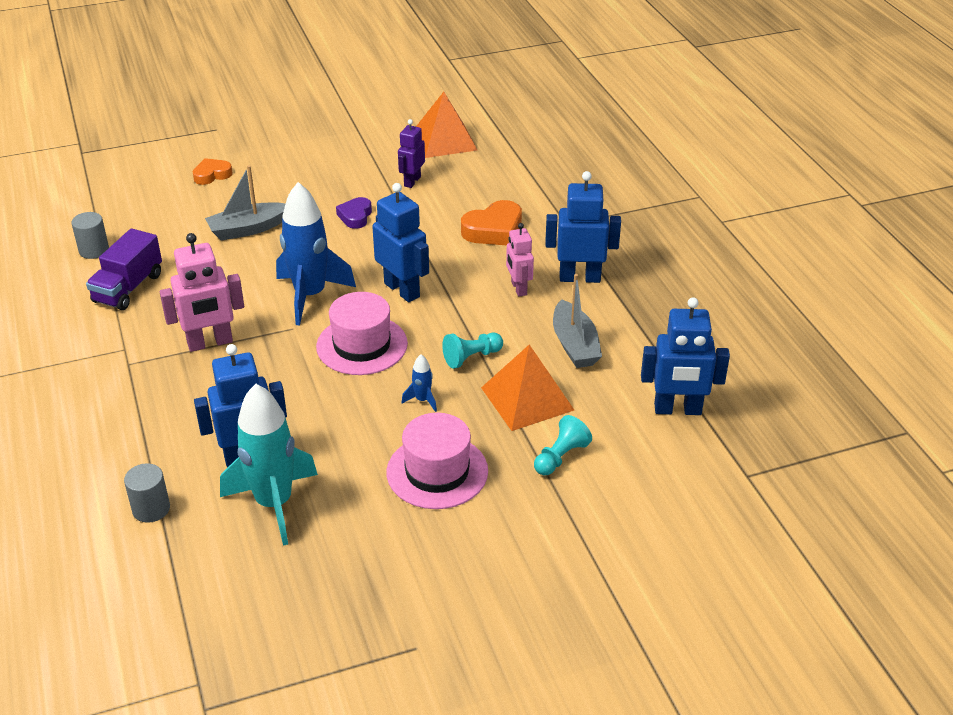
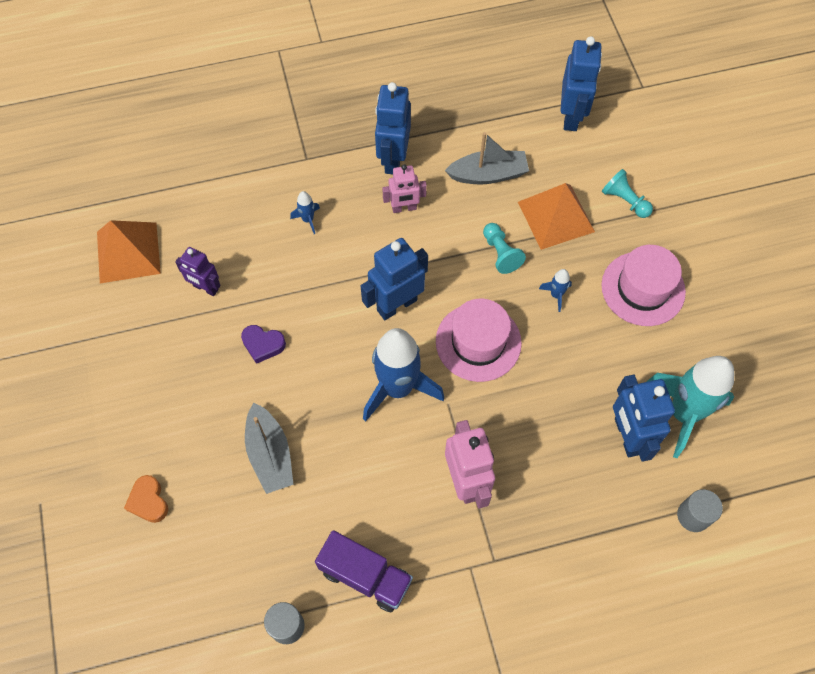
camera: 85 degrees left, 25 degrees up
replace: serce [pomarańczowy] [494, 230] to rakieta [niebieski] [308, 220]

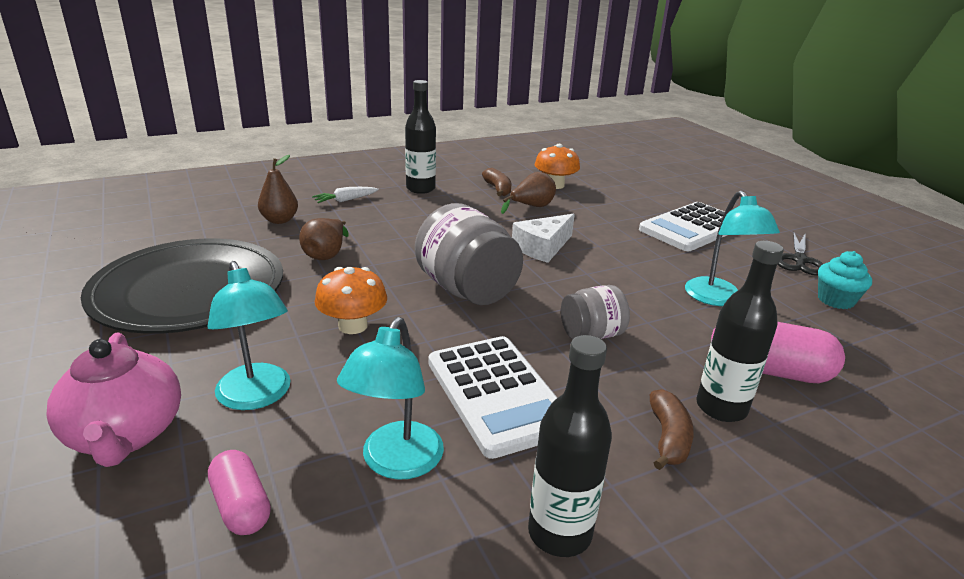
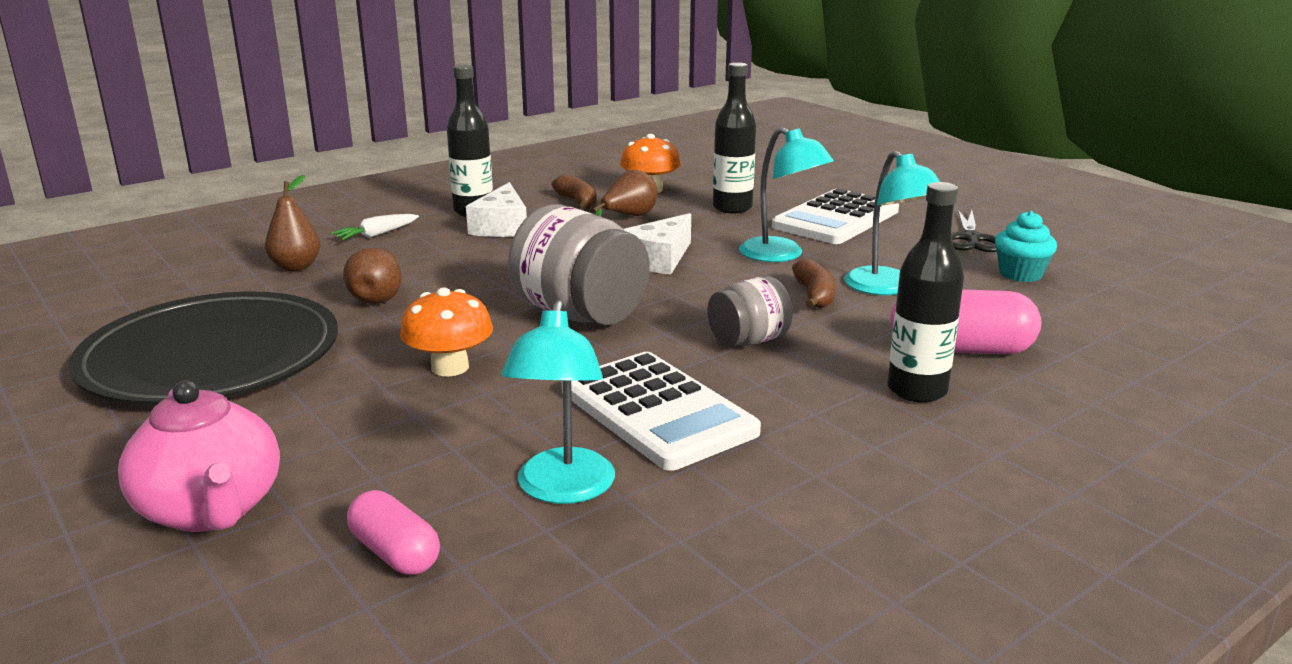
camera: 10 degrees left, 5 degrees down
insert: ser [biały] [502, 226]
move: butelka [czarny] [559, 533] to [732, 208]; lampka [turkusowy] [257, 397] to [781, 255]; banan [brązowy] [668, 438] to [814, 295]

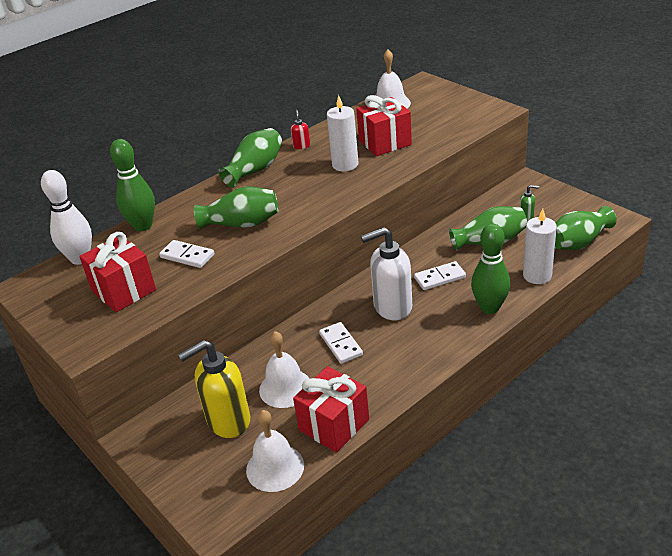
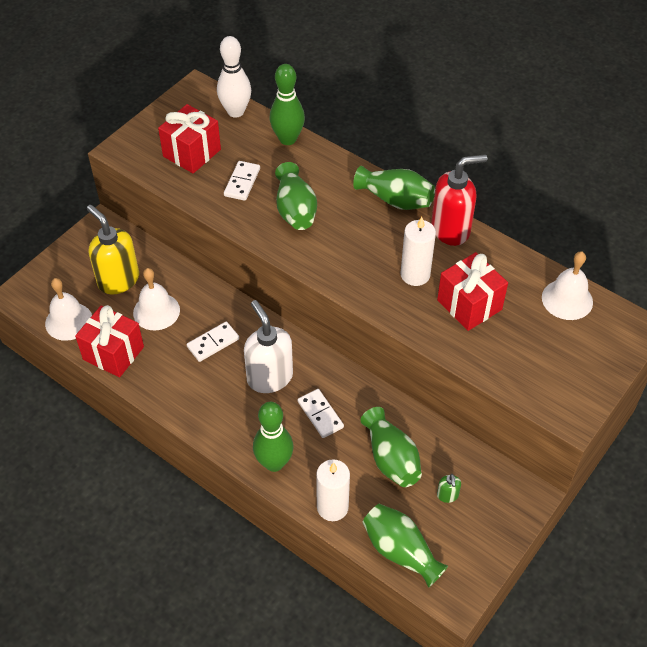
camera: 75 degrees right, 15 degrees up
resize: dozownik mydła [czerwony] [301, 146] = [451, 229] x2.34

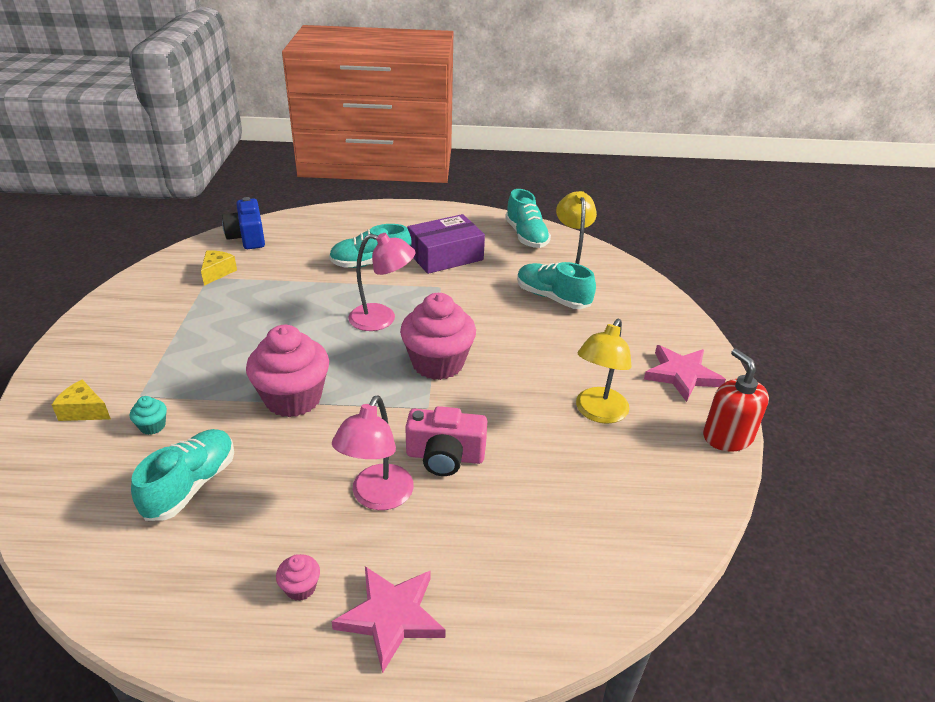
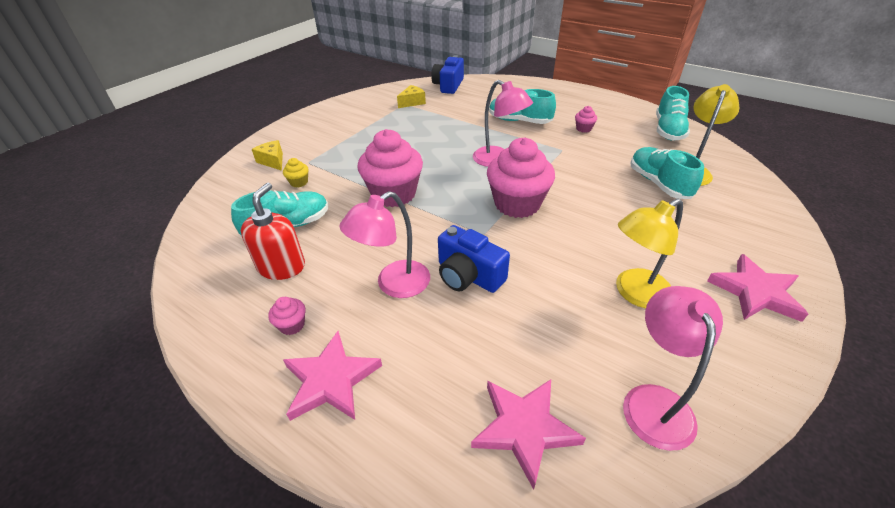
camera: 35 degrees right, 5 degrees up
insert: gwiazda [różowy] [524, 428]; lampka [różowy] [654, 401]
move: dozownik mydła [czerwony] [727, 436] to [281, 266]
replace: pudełko [fioletowy] [445, 256] to muffinka [różowy] [583, 129]
recolor: muffinka [turkusowy] [152, 426] to muffinka [żółty] [299, 182]; aparat fotograficzny [różowy] [445, 456] to aparat fotograficzny [niebieski] [468, 275]

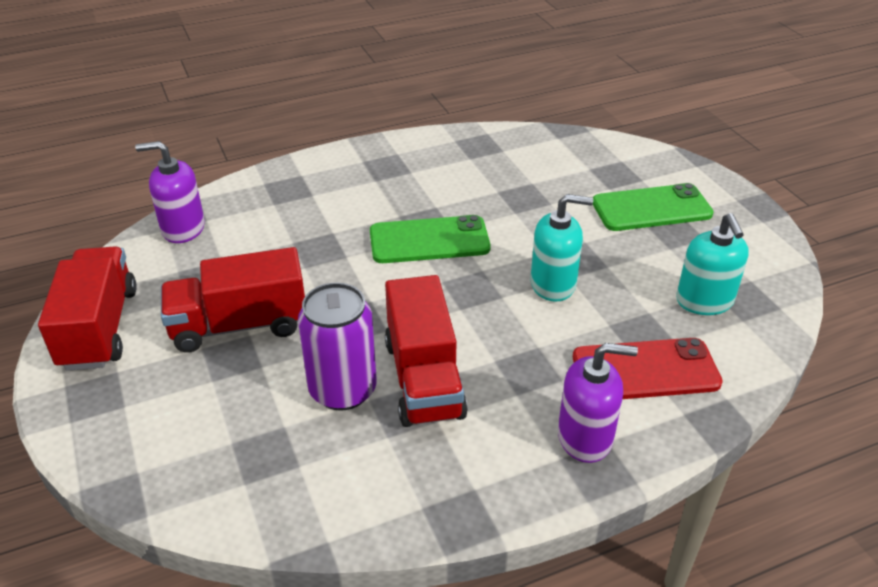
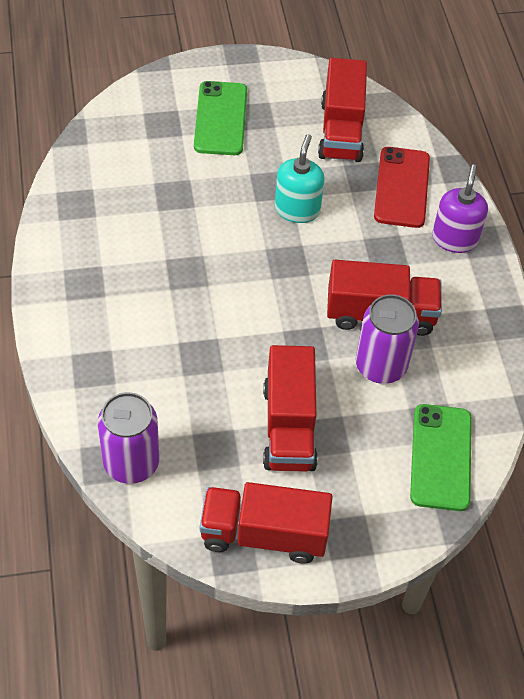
camera: 80 degrees left, 15 degrees up
move: telefon [zielony] [429, 240] to [441, 457]
replace: dozownik mydła [fioletowy] [183, 229] to puszka [fioletowy] [131, 463]; dozownik mydła [turkusowy] [704, 301] to ciężarówka [czerwony] [341, 130]

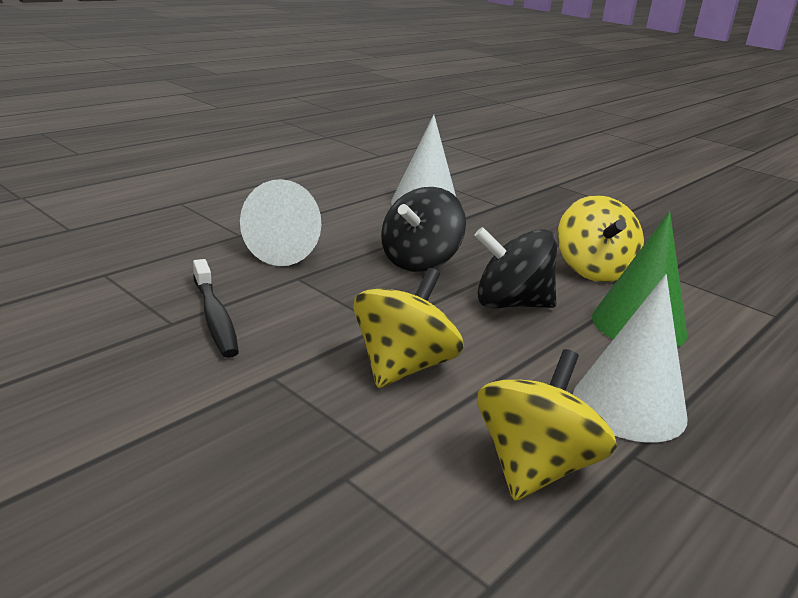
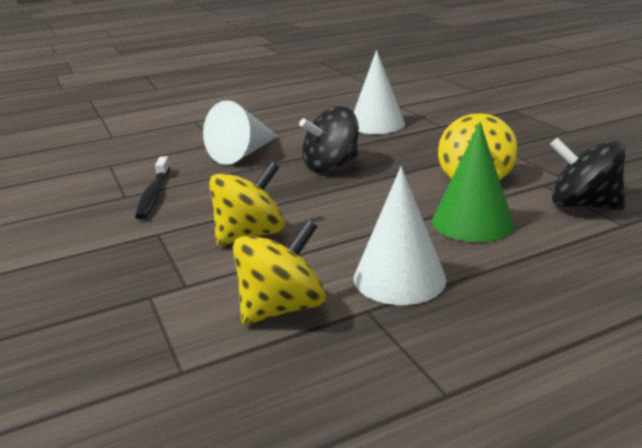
camera: 25 degrees right, 0 degrees up
move: bączek [czarny] [510, 304] to [582, 205]

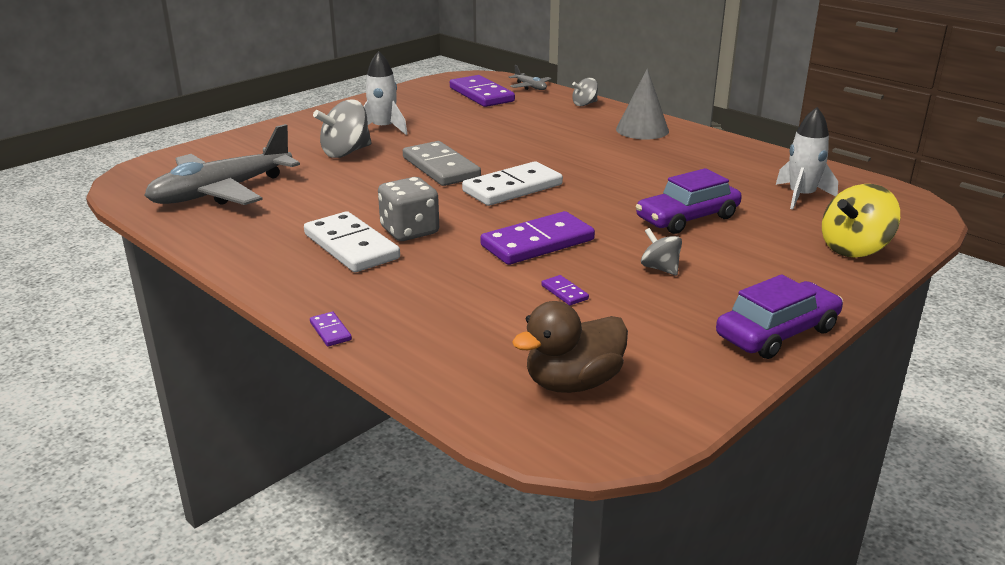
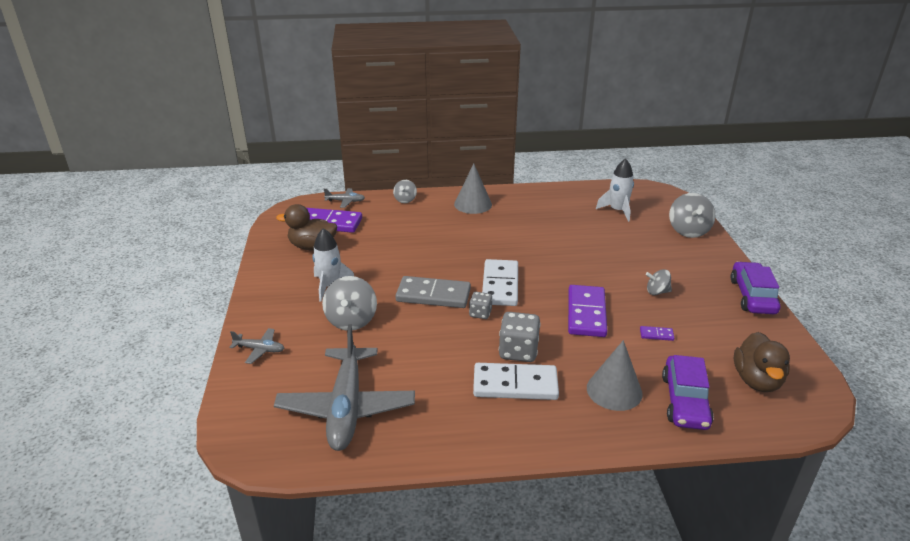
camera: 50 degrees left, 5 degrees up
delete: kostka domina [fioletowy] [330, 331]
insert: samolot [szary] [260, 349]; kaczka [brązowy] [312, 247]; kostka do gry [szary] [480, 313]; stożek [szary] [614, 390]
move: samochód [fioletowy] [687, 218] to [685, 401]
recolor: bączek [żółty] [854, 249] to bączek [szary] [688, 231]

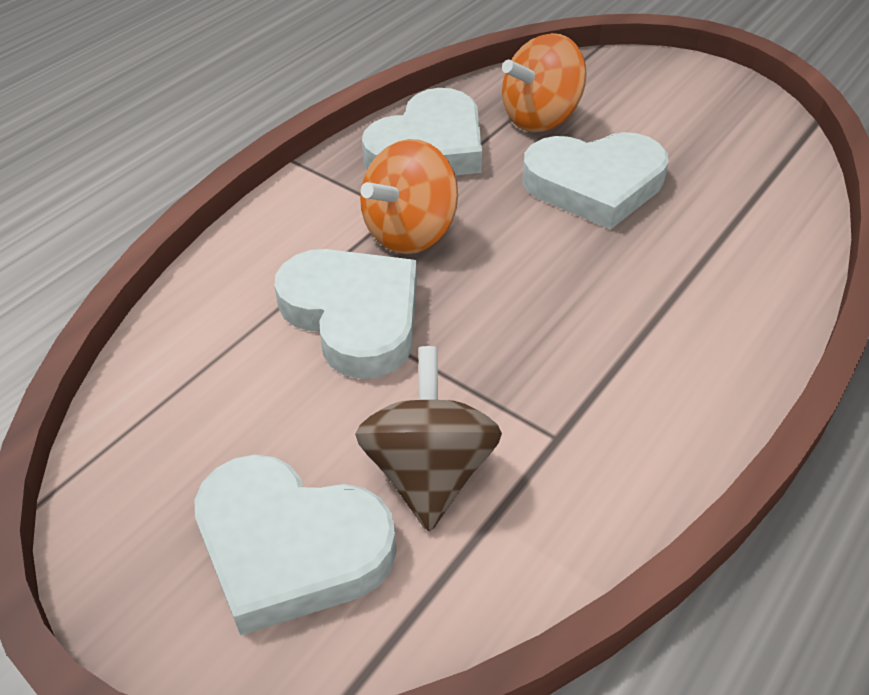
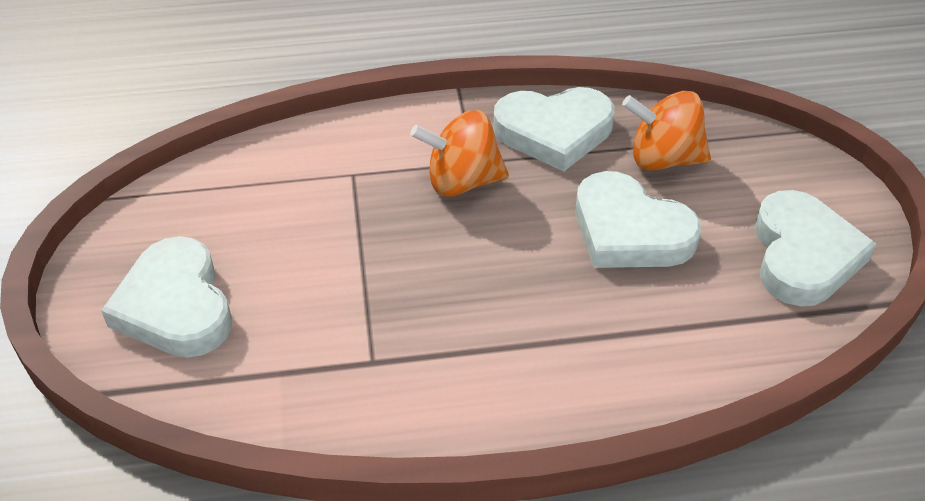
camera: 45 degrees right, 0 degrees up
delete: bączek [brązowy] [429, 472]
move: serce [biały] [354, 316] to [803, 255]

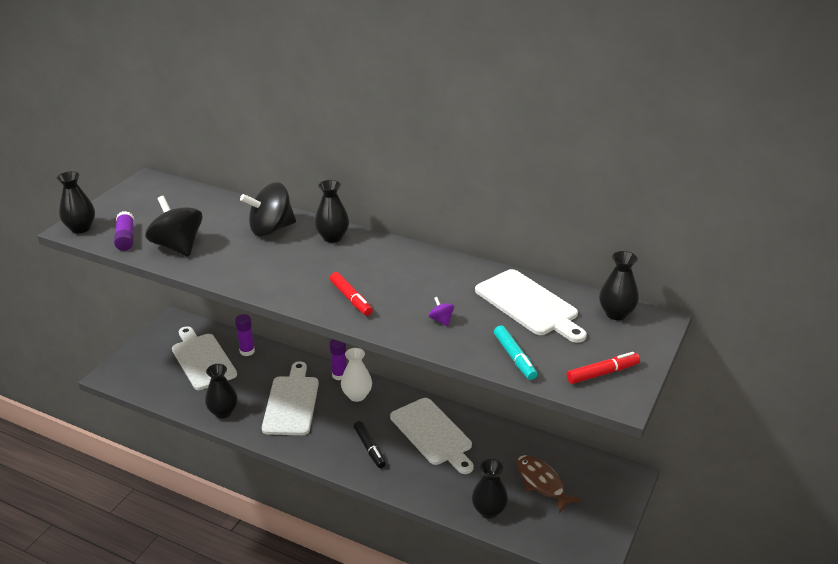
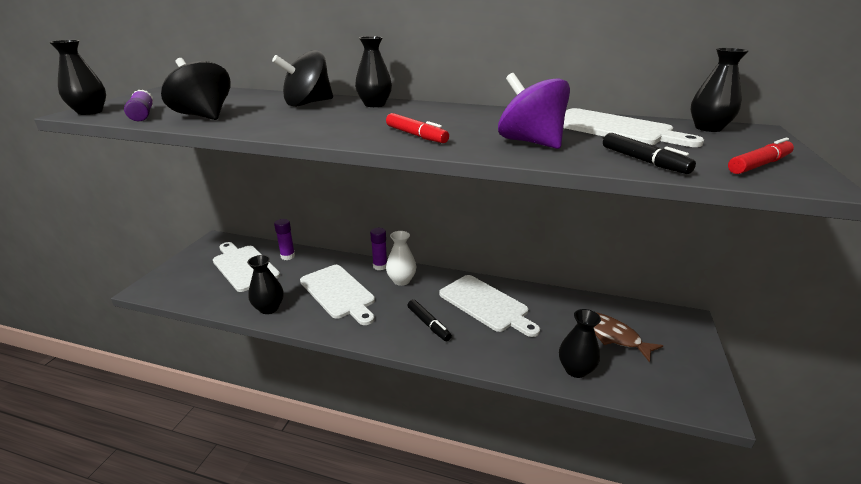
camera: 10 degrees left, 5 degrees down
recolor: flamaster [turkusowy] [514, 357] to flamaster [czarny] [643, 161]
rotate: deska do krojenia [biały] [291, 402] = [339, 293] 150 degrees clockwise
resize: bączek [fioletowy] [441, 320] = [530, 142] x2.40

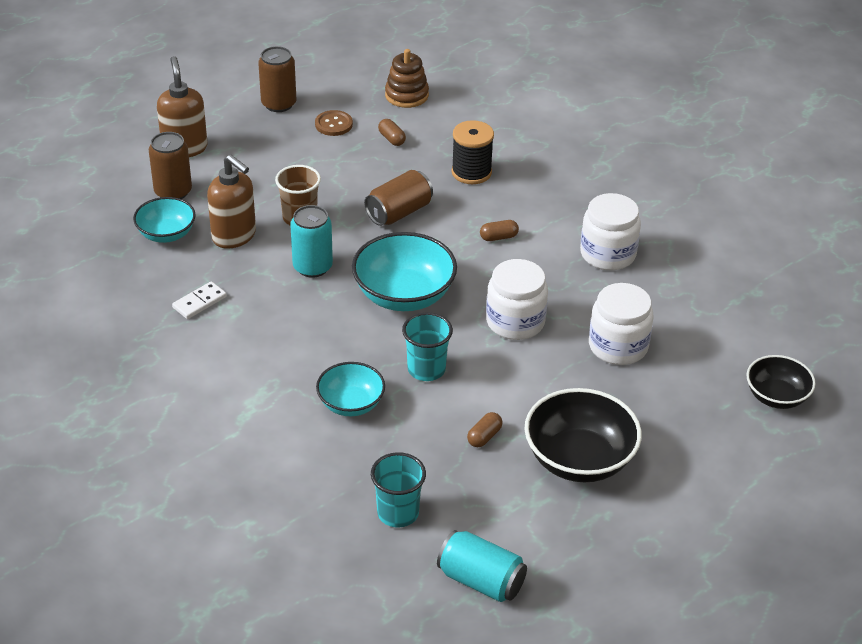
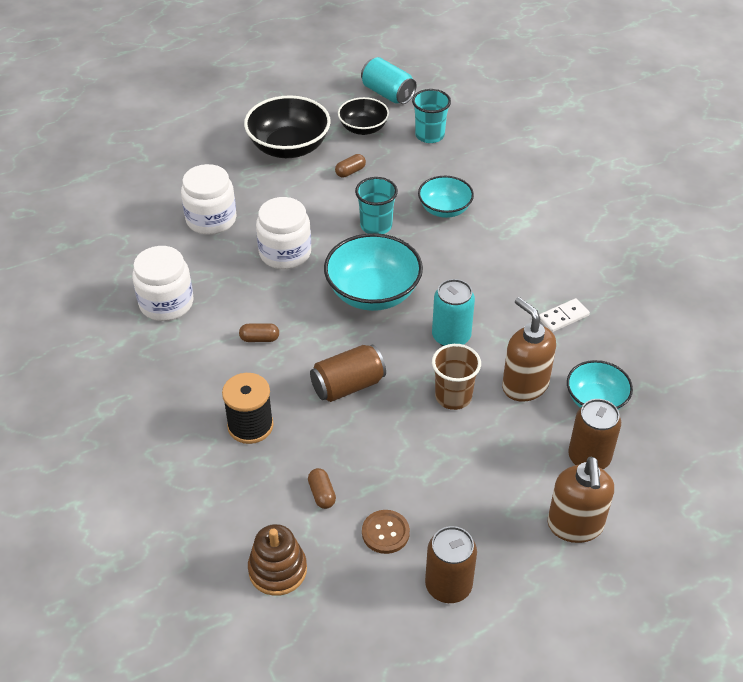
camera: 165 degrees left, 5 degrees up
move: miska [czarny] [776, 396] to [363, 128]

